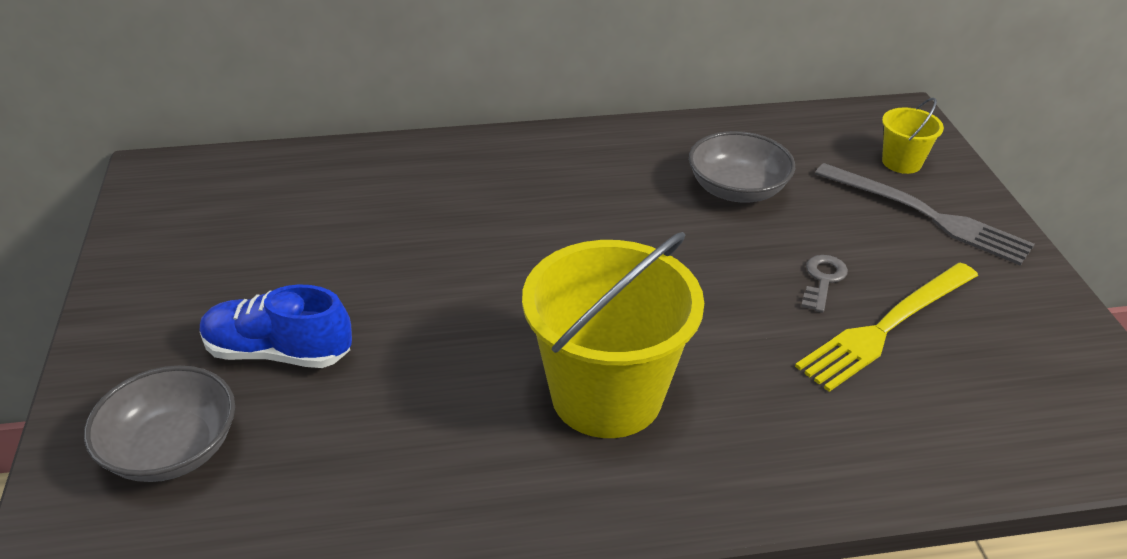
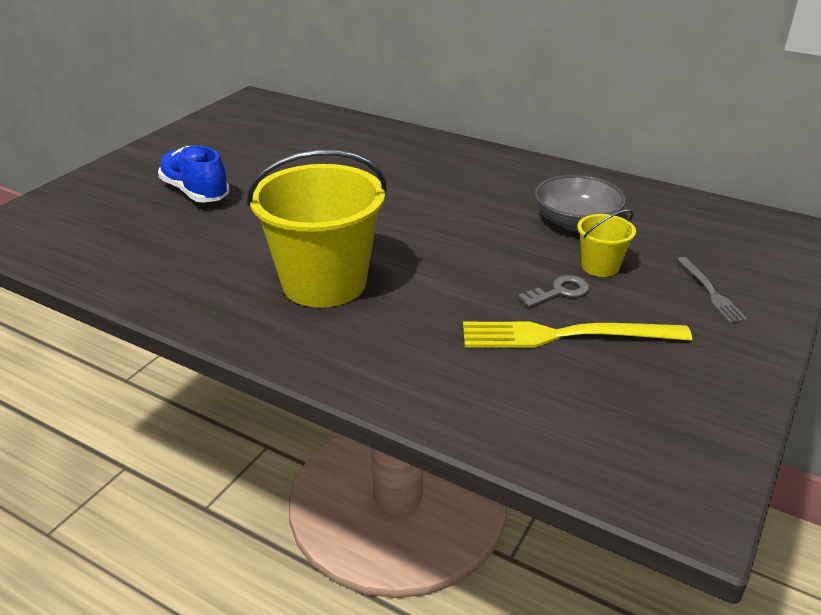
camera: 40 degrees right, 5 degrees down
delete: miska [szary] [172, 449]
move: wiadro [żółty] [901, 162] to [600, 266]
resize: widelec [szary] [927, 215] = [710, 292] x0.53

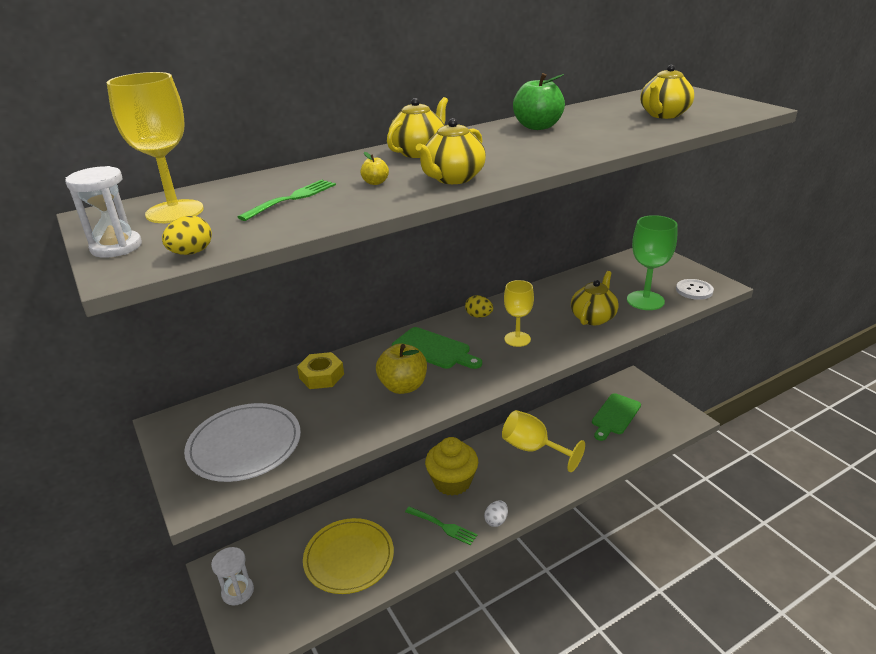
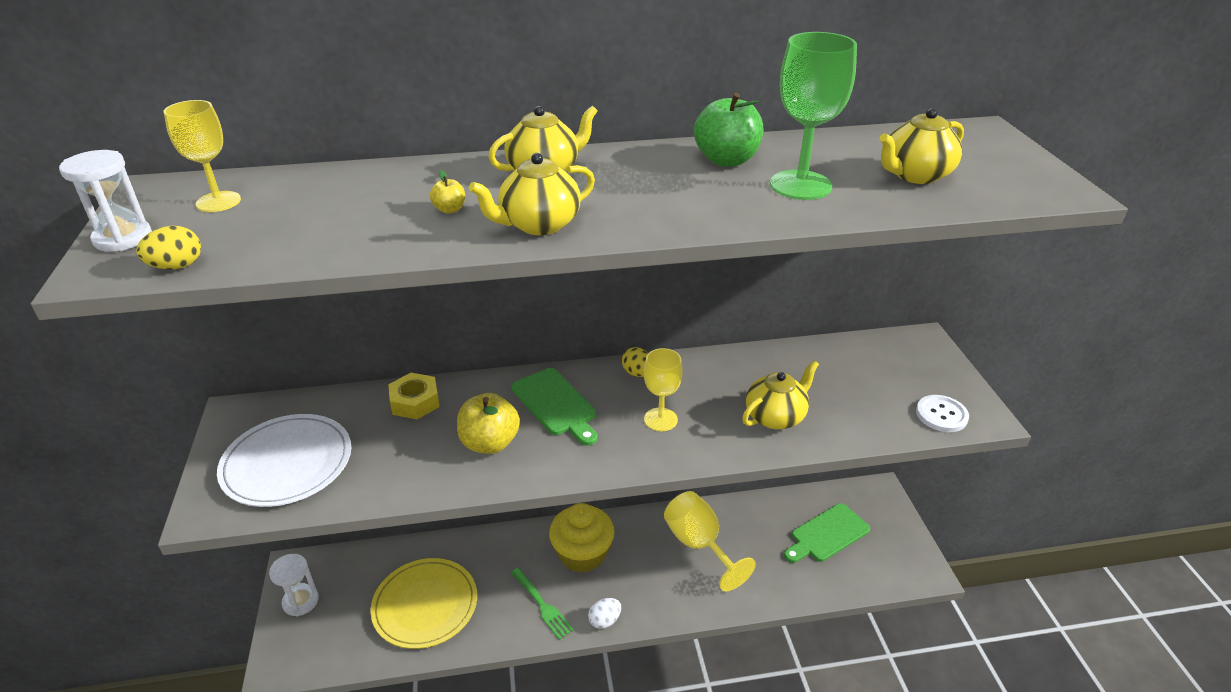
camera: 20 degrees right, 5 degrees up
delete: widelec [zielony] [291, 199]
move: kielich [zielony] [645, 300] to [800, 185]
resize: kielich [żółty] [175, 212] = [218, 202] x0.66

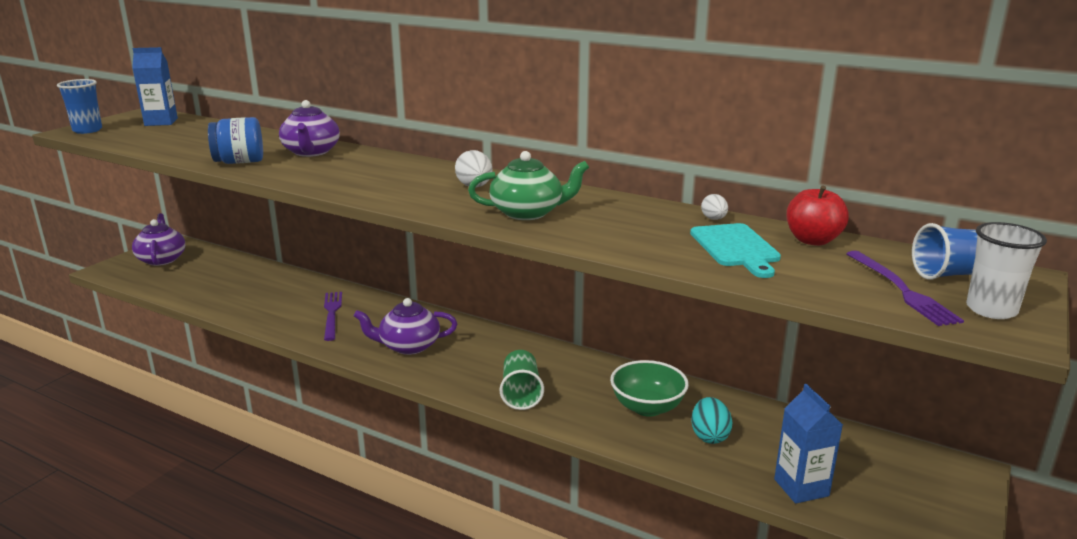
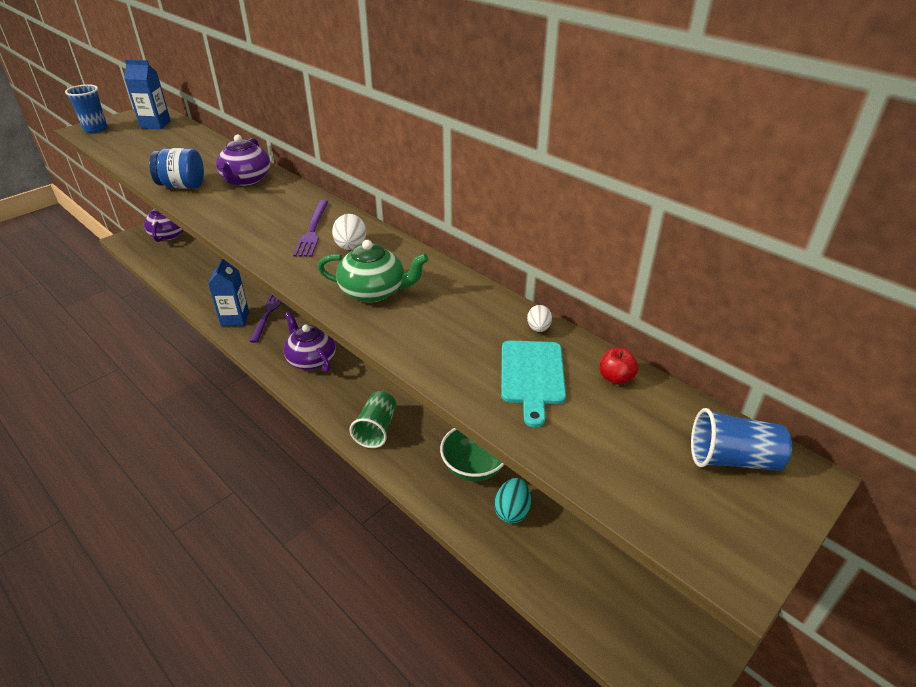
camera: 15 degrees right, 15 degrees up
delete: szklanka [biały] [991, 310]
move: karton mleka [niebieski] [801, 487] to [235, 319]; widelec [fioletowy] [901, 290] to [312, 230]
rotate: imbryk [fioletowy] [408, 346] = [311, 359] 45 degrees clockwise
resize: jabłko [czerwony] [812, 240] = [615, 378] x0.63

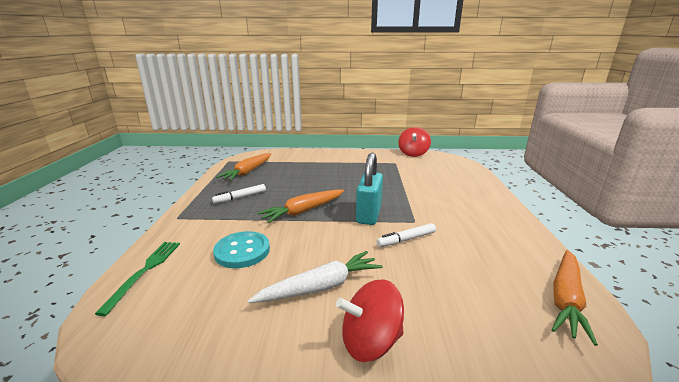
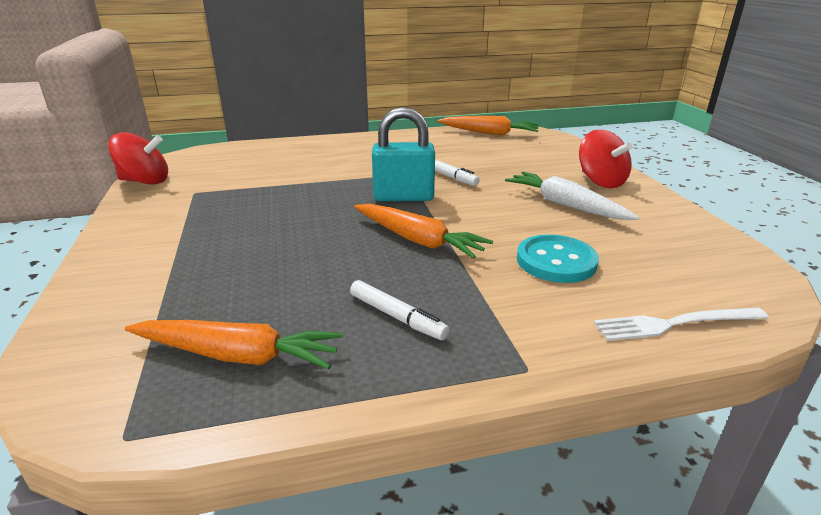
camera: 105 degrees left, 5 degrees up
recolor: widelec [zielony] [145, 271] to widelec [biały] [675, 324]

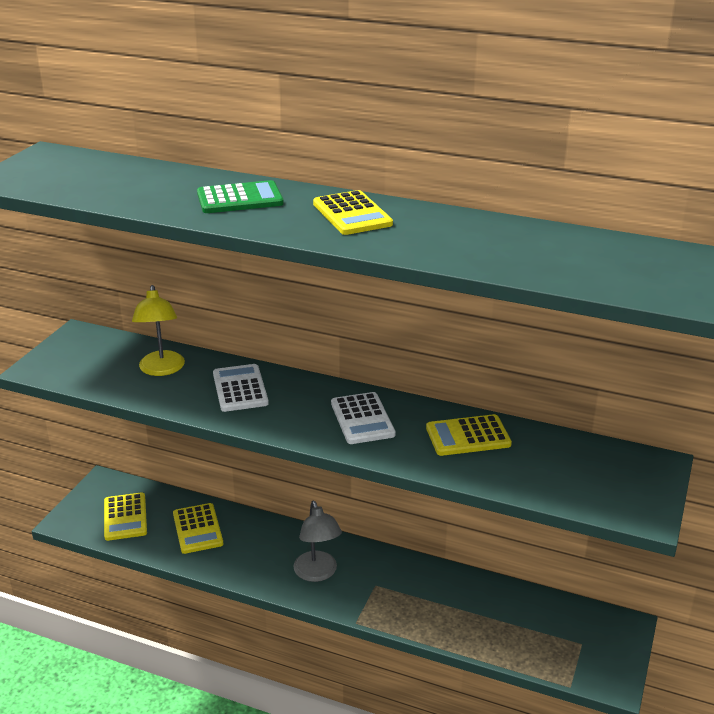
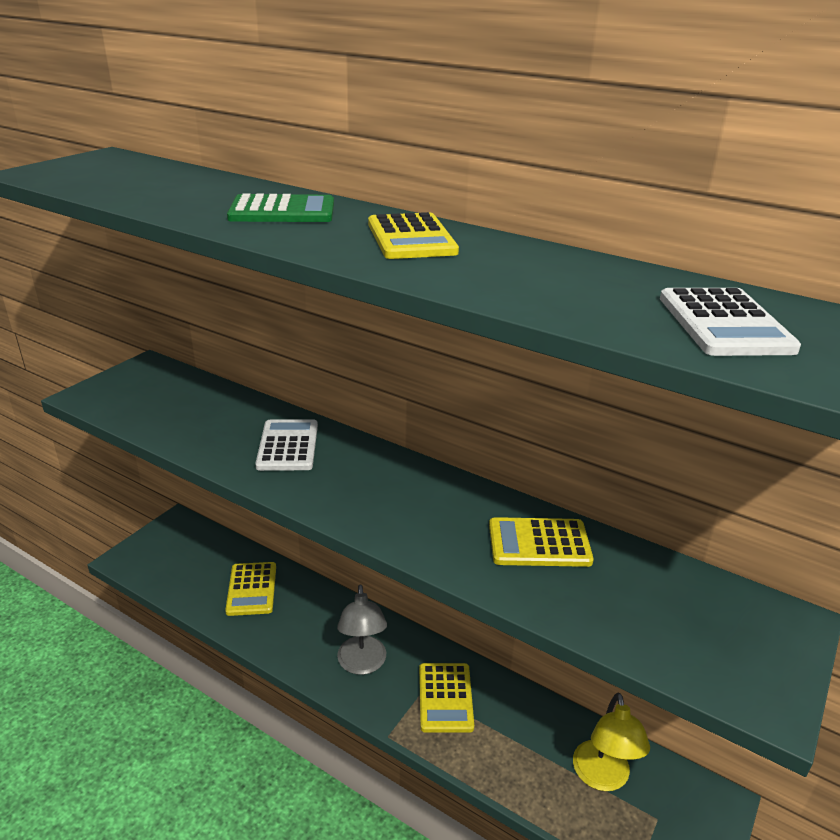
camera: 10 degrees right, 0 degrees up
move: kalkulator [żółty] [125, 517] to [445, 698]; lampka [żółty] [161, 369] to [602, 777]; kalkulator [biały] [362, 419] to [724, 323]

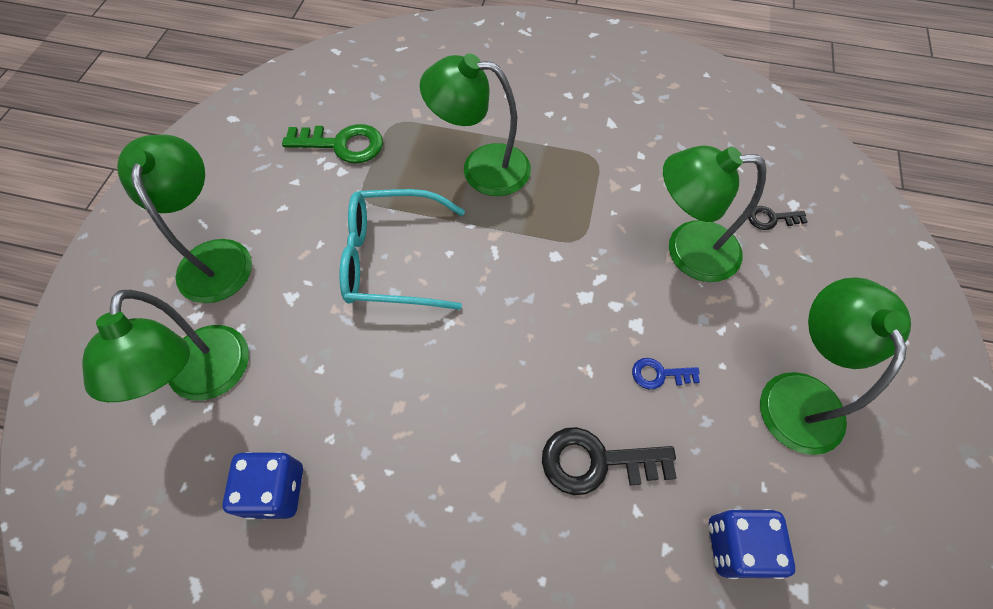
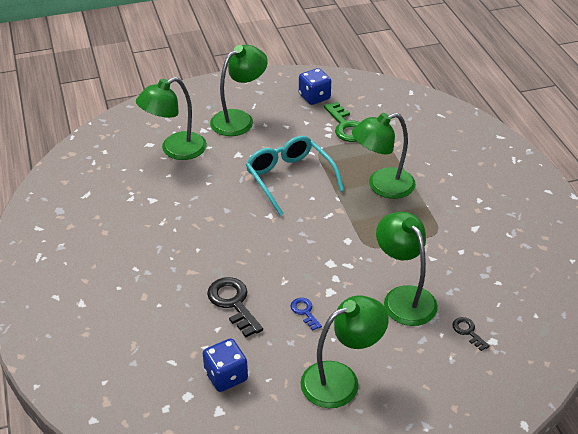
camera: 60 degrees right, 20 degrees down
move: kostka do gry [niebieski] [275, 490] to [314, 97]
rotate: lampka [zielony] [481, 168] = [382, 186] 90 degrees counterclockwise

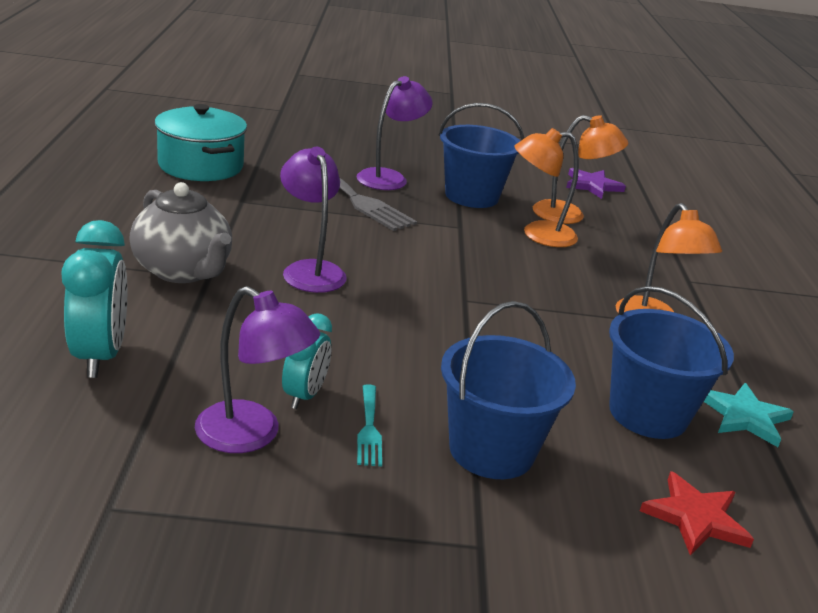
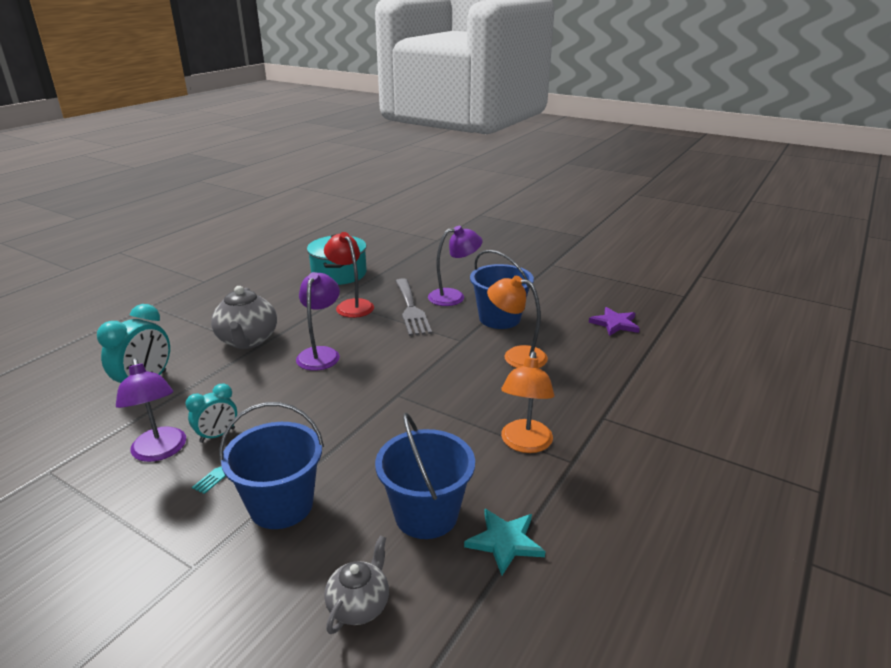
camera: 35 degrees right, 0 degrees up
delete: lampka [pomarańczowy] [569, 215]
insert: lampka [czerwony] [351, 305]
replace: gwiazda [czerwony] [695, 518] to imbryk [szary] [359, 605]

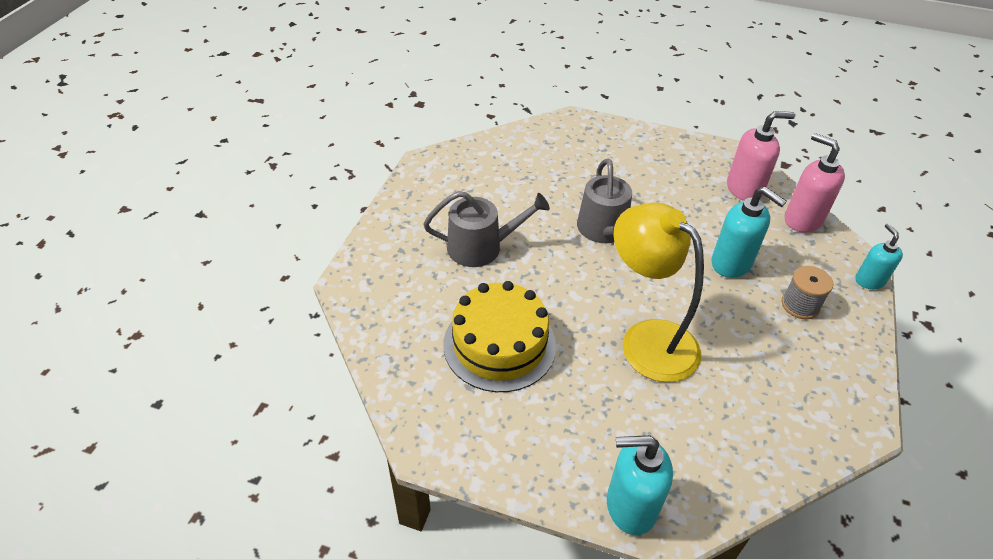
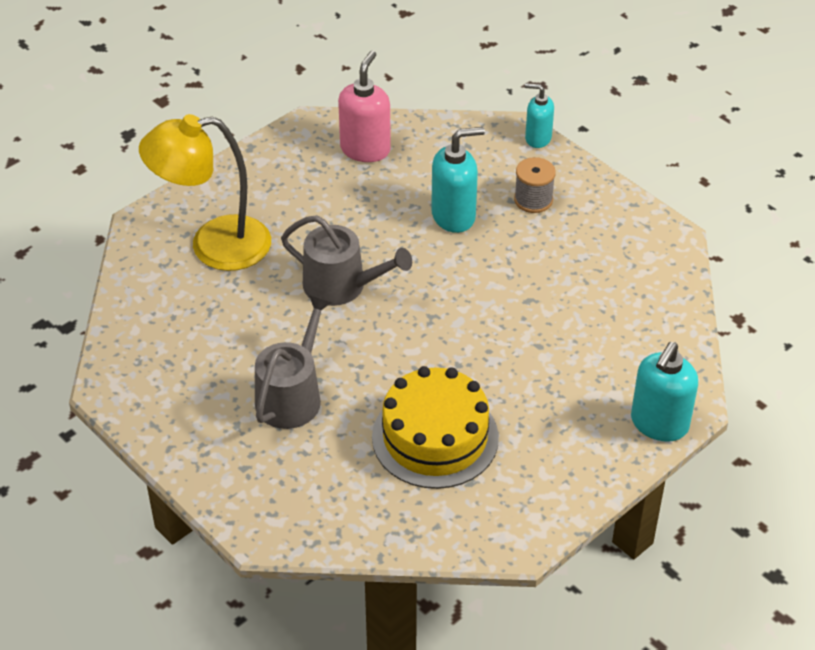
camera: 60 degrees left, 0 degrees up
delete: dozownik mydła [różowy] [802, 219]
move: lampka [żółty] [647, 339] to [214, 246]

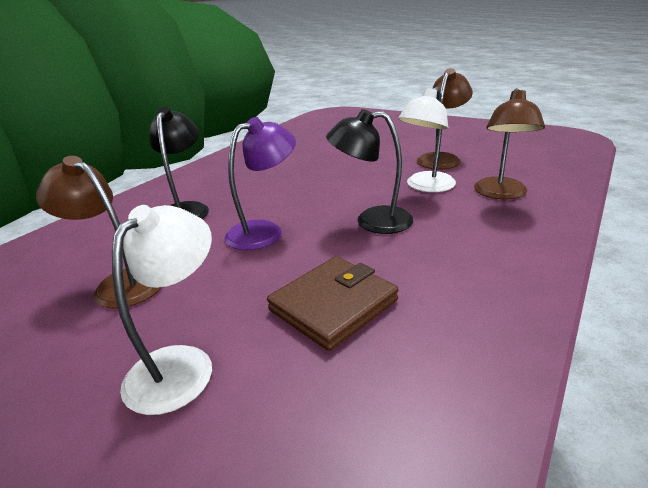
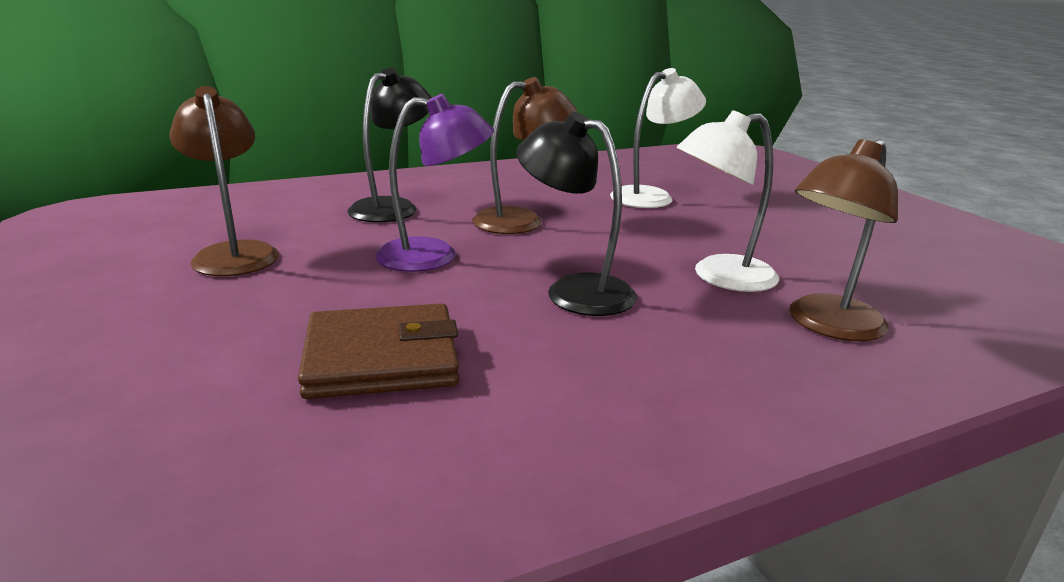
camera: 30 degrees right, 5 degrees down
move: lampka [brązowy] [441, 158] to [521, 220]; lampka [biały] [181, 364] to [651, 196]

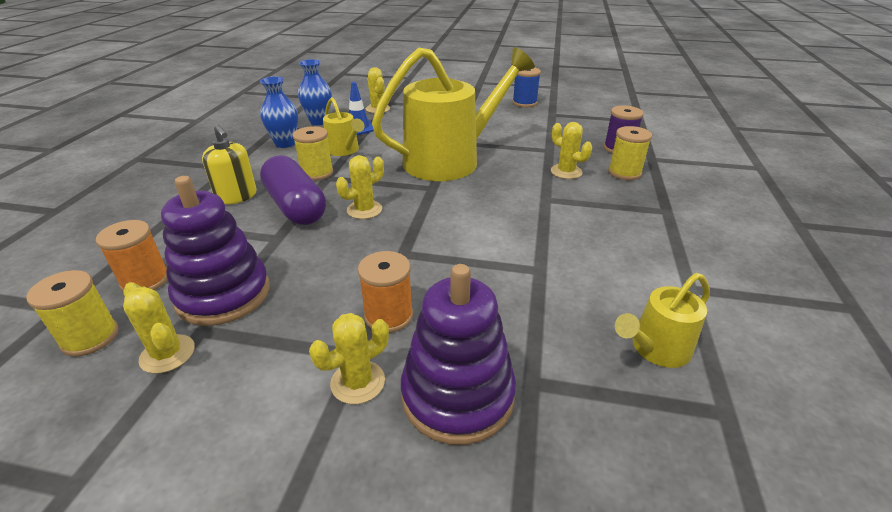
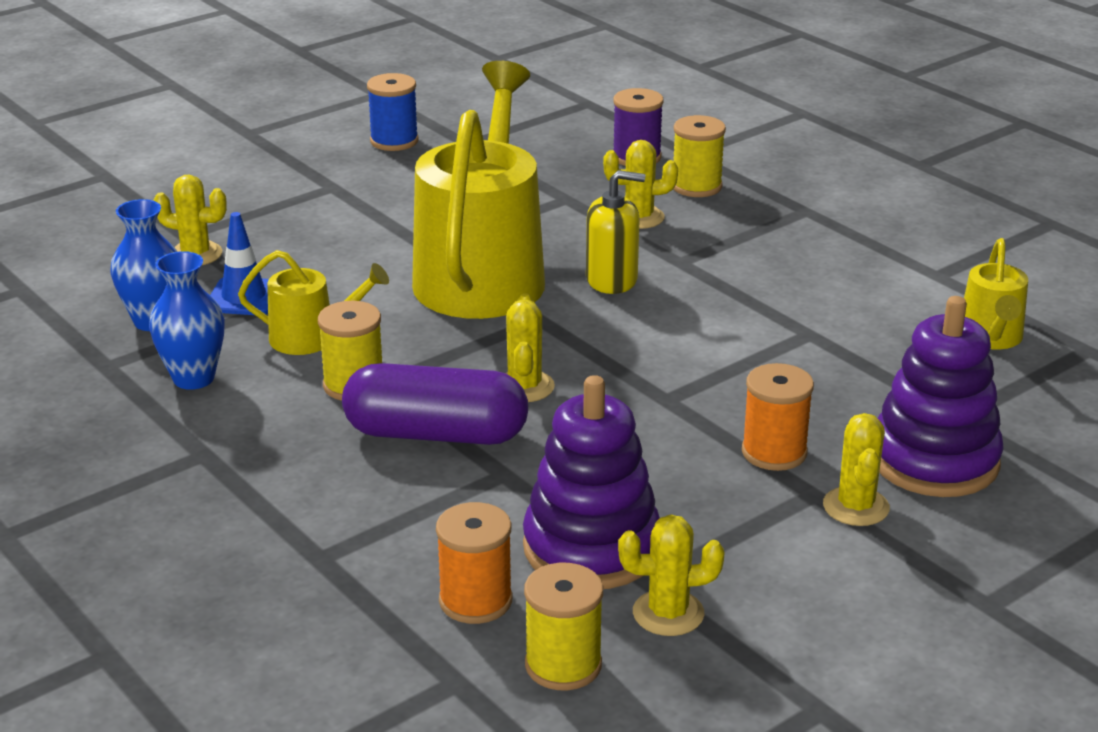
camera: 50 degrees left, 5 degrees down
move: dozownik mydła [żółty] [236, 196] to [612, 280]

